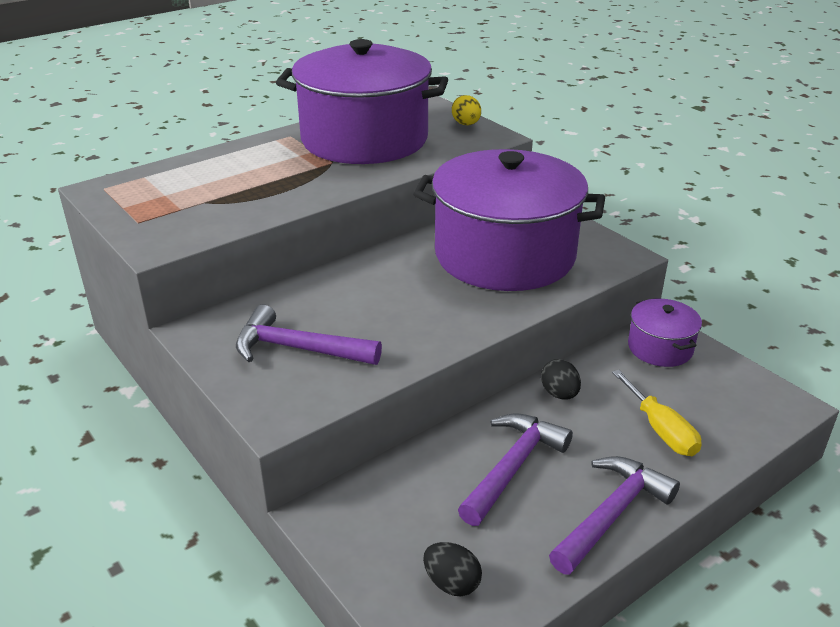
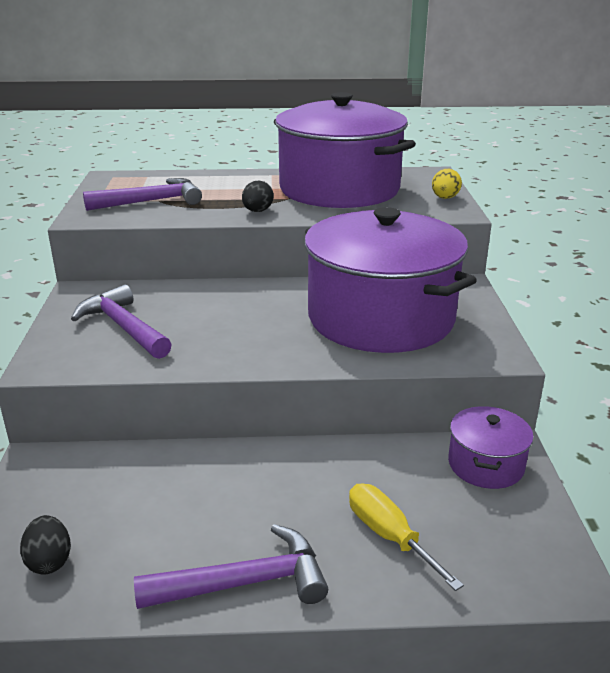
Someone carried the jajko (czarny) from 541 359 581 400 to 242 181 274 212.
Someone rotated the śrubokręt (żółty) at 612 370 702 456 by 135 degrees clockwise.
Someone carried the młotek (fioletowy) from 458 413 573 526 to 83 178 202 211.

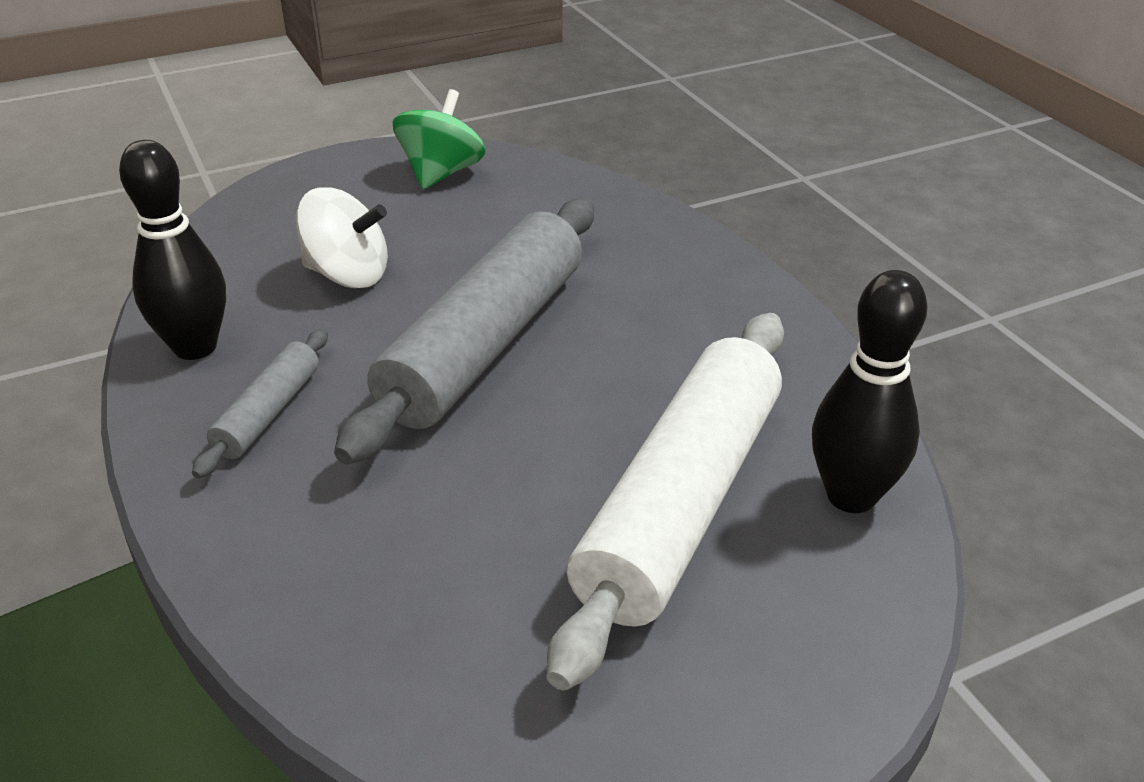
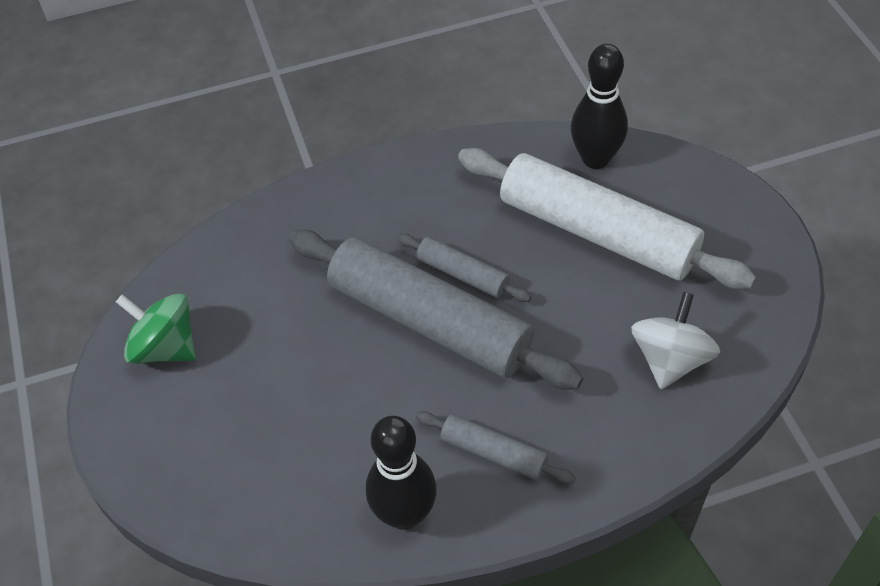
Someone carried the bączek (biały) from 296 187 388 288 to 631 292 720 389.
Someone put down the wałek do ciasta (szary) at 397 234 531 302.

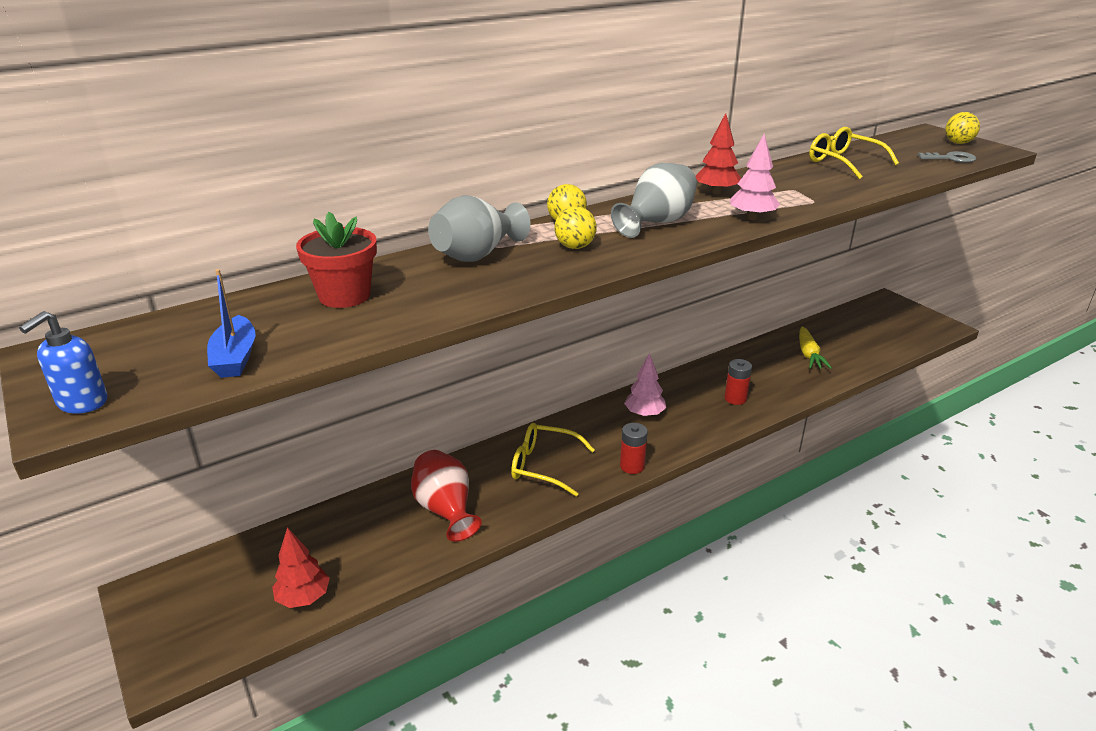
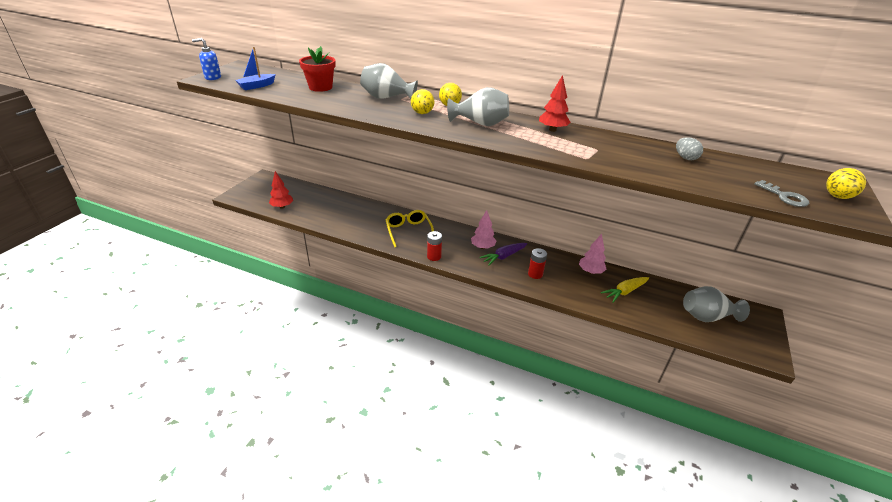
Someone swapped the okulary (żółty) at 809 127 899 179 for the jajko (szary) at 676 137 703 160.
Someone carried the drzewko (różowy) from 730 133 780 220 to 579 234 606 274.
Someone took away the wazon (czerwony) at 411 450 482 542.
Someone put down the marchewka (fioletowy) at 479 243 527 266.
Someone put down the wazon (szary) at 683 286 750 322.

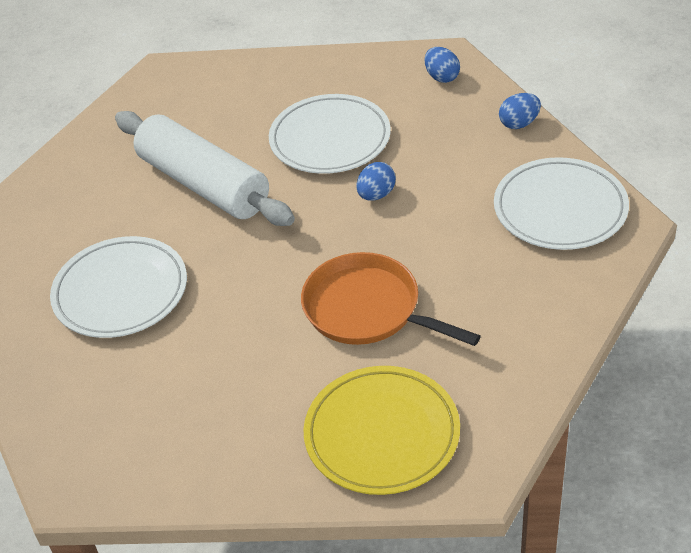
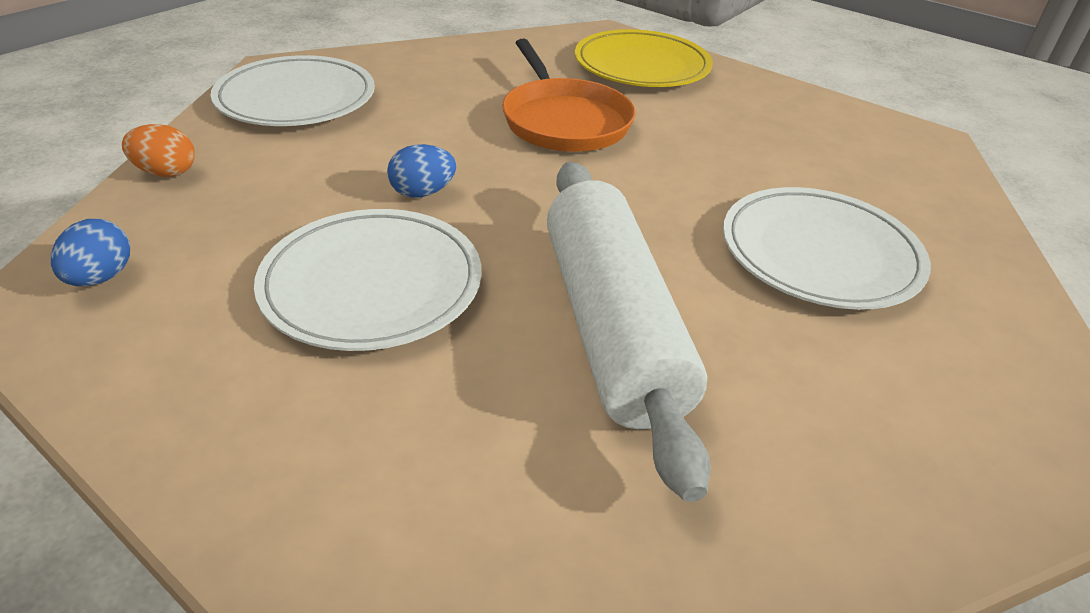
Someone repainted the jajko (niebieski) at 499 93 541 129, which became the jajko (pomarańczowy) at 122 124 195 177.

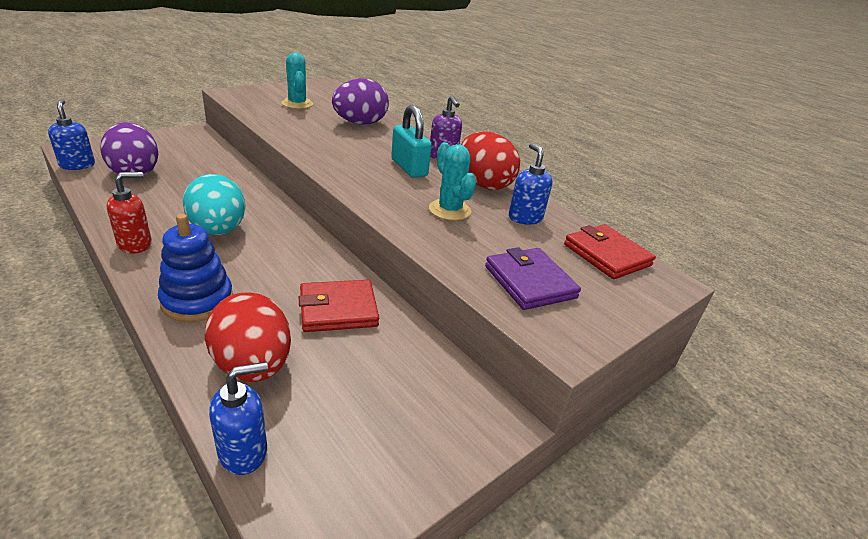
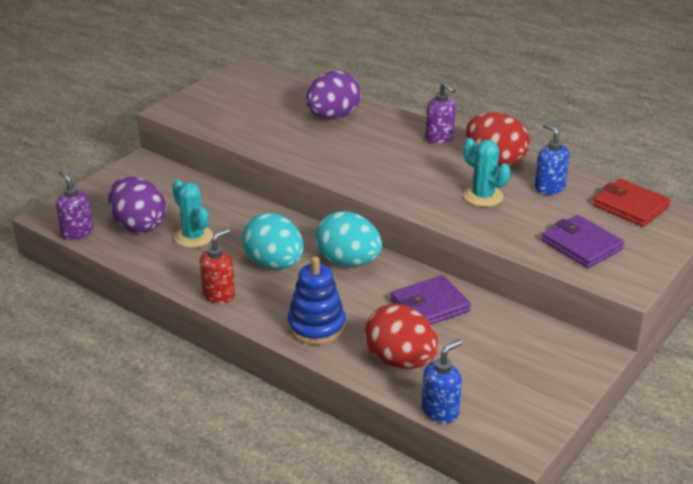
Someone carried the kaktus (turkusowy) from 282 52 313 109 to 172 179 213 248.
Someone repainted the dozownik mydła (niebieski) at 48 99 95 170, which became the dozownik mydła (fioletowy) at 56 170 94 240.
Someone took away the kłódka (turkusowy) at 391 105 432 178.
Someone repainted the portfel (czerwony) at 299 280 379 332, which became the portfel (fioletowy) at 391 275 471 325.
Someone put down the jajko (turkusowy) at 315 211 382 267.

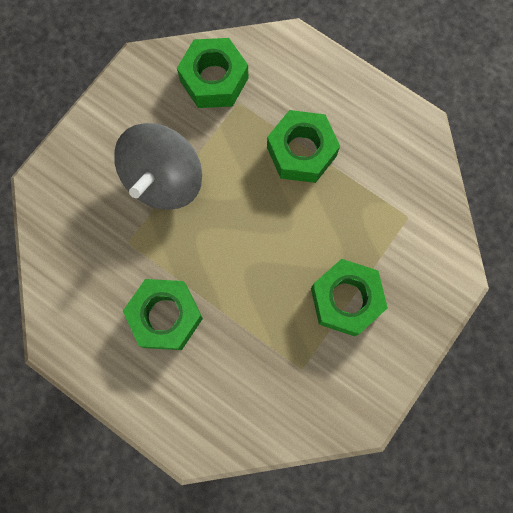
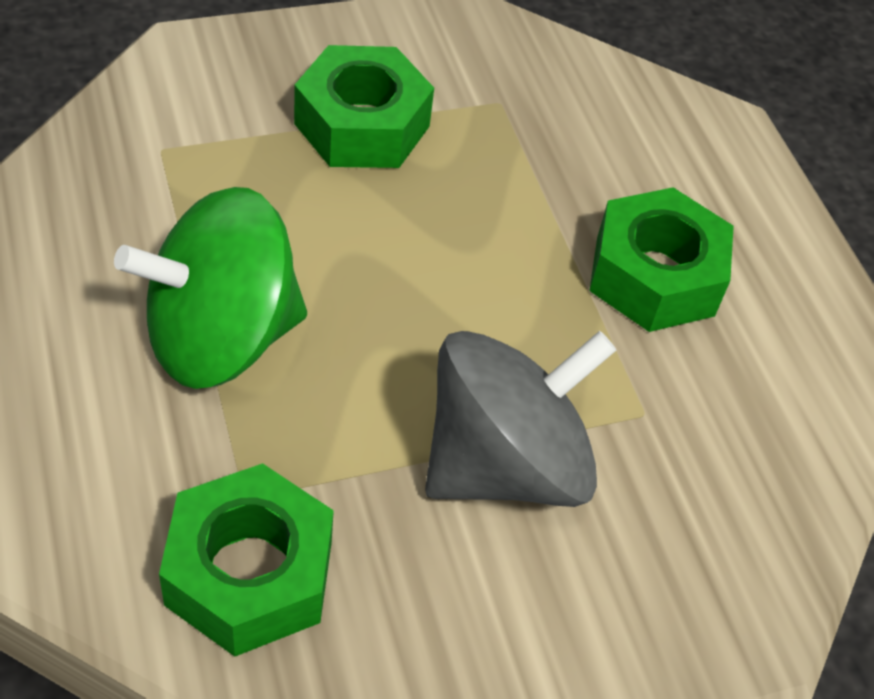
Someone swapped the nakrętka (zielony) at 267 110 340 183 for the bączek (zielony) at 114 187 307 389.

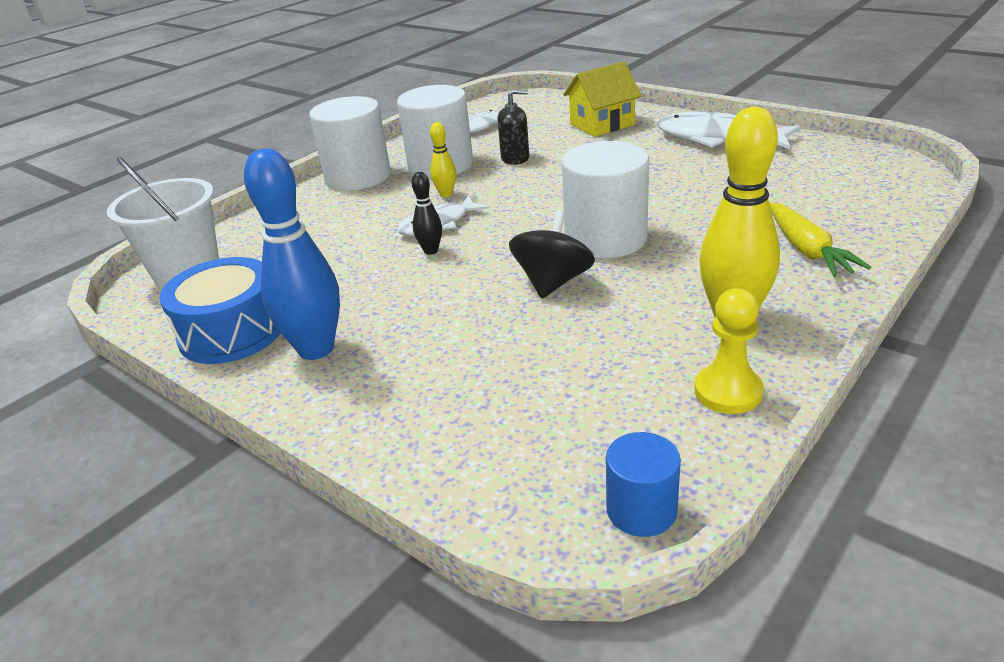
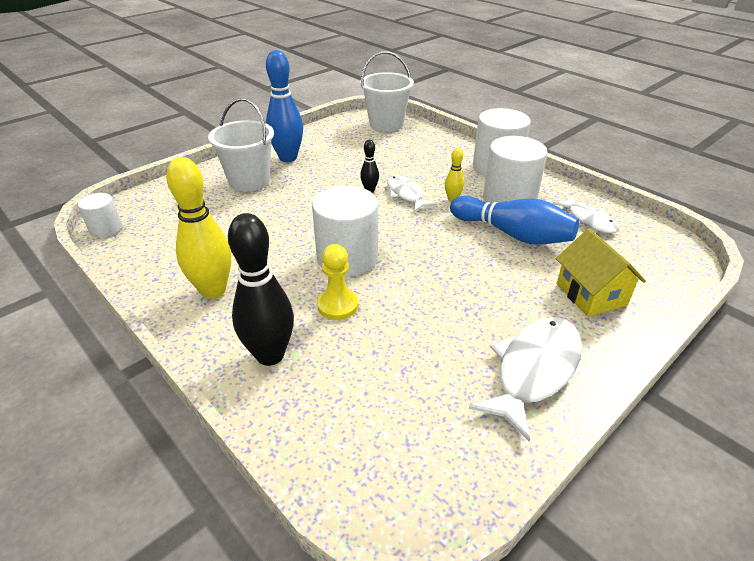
Someone swapped the dozownik mydła (czarny) at 497 89 529 165 for the kręgiel (niebieski) at 450 196 579 245.
Someone swapped the marchewka (żółty) at 769 202 871 277 for the kręgiel (czarny) at 228 213 294 366.
Someone took away the bączek (czarny) at 509 210 595 298.
Someone took away the bęben (niebieski) at 159 257 280 364.
Someone carried the pionek (żółty) from 694 288 764 414 to 317 244 358 320.
Someone repainted the walec (niebieski) at 606 432 681 537, which became the walec (biały) at 78 193 122 238.
Someone put down the wiadro (biały) at 208 98 274 192.

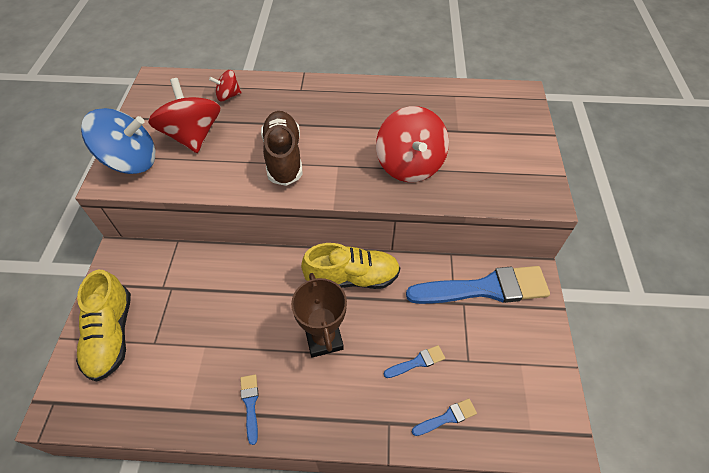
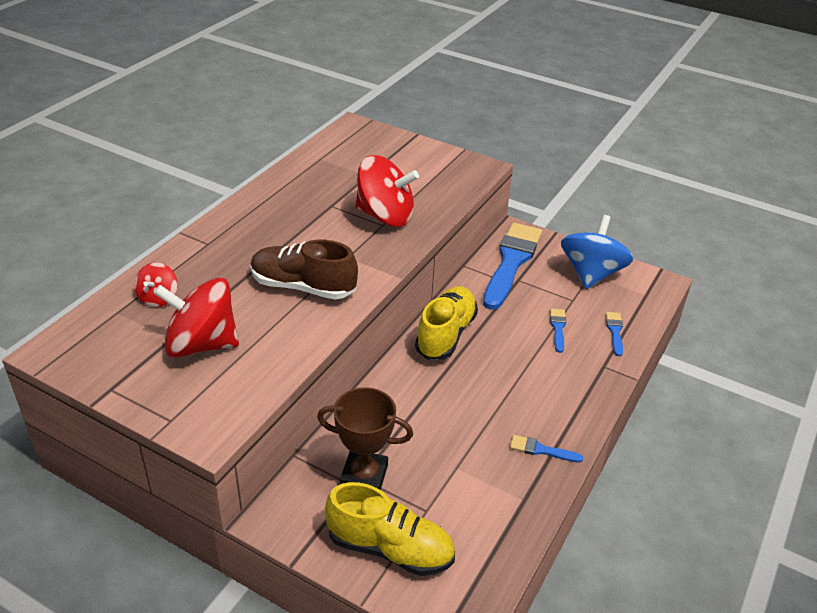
Someone carried the bączek (niebieski) from 81 108 155 174 to 561 215 634 289.
Someone carried the puchar (brązowy) from 291 273 347 358 to 317 387 413 490.

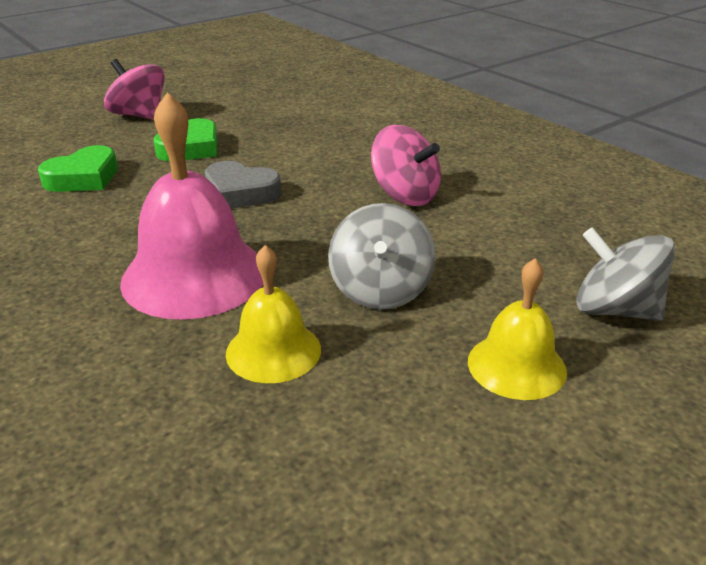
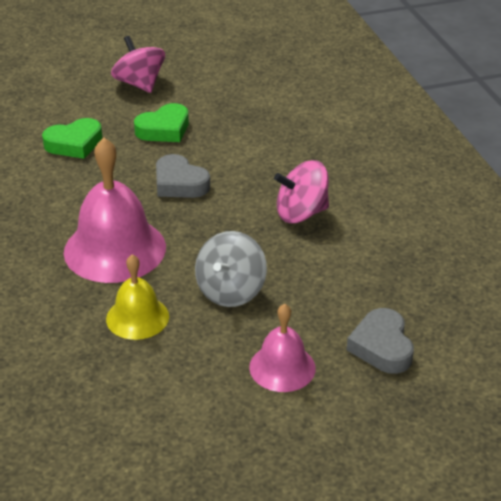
Someone rotated the bączek (różowy) at 371 125 441 206 by 105 degrees clockwise.
Someone swapped the bączek (szary) at 576 227 675 321 for the serce (szary) at 347 308 414 374.
Someone repainted the dzwonek (żółty) at 468 259 567 400, which became the dzwonek (różowy) at 249 304 316 392.

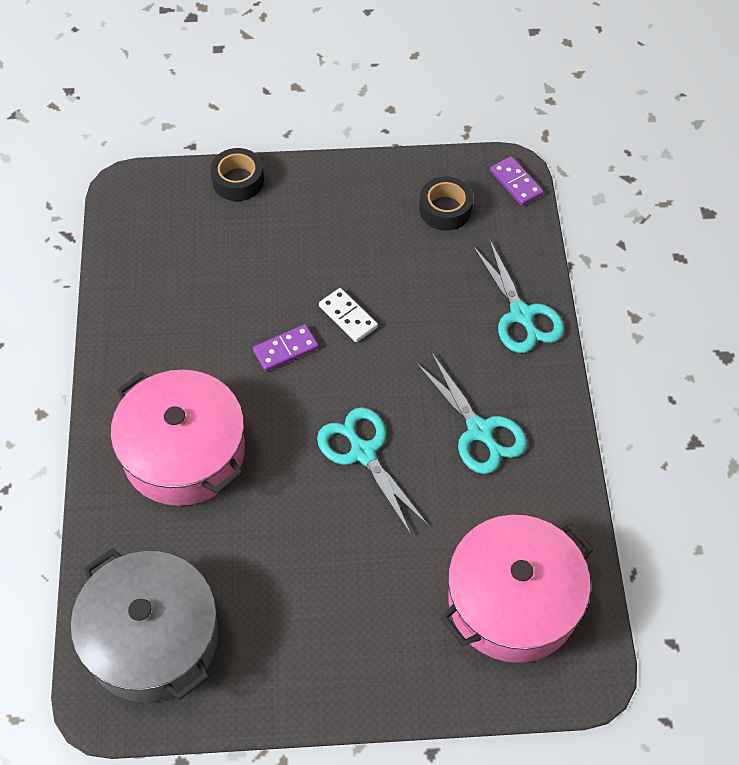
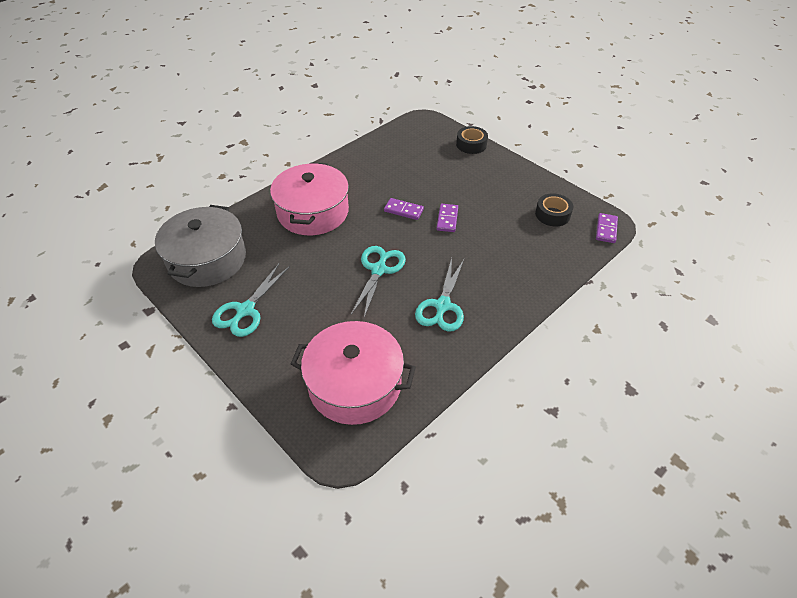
Someone carried the nożyczki (turkusowy) from 473 240 564 353 to 212 264 290 337.
Someone repainted the kostka domina (biały) at 319 288 378 342, which became the kostka domina (fioletowy) at 437 204 458 232.

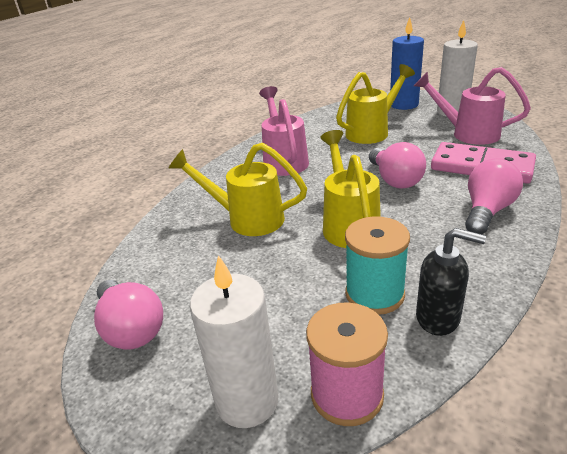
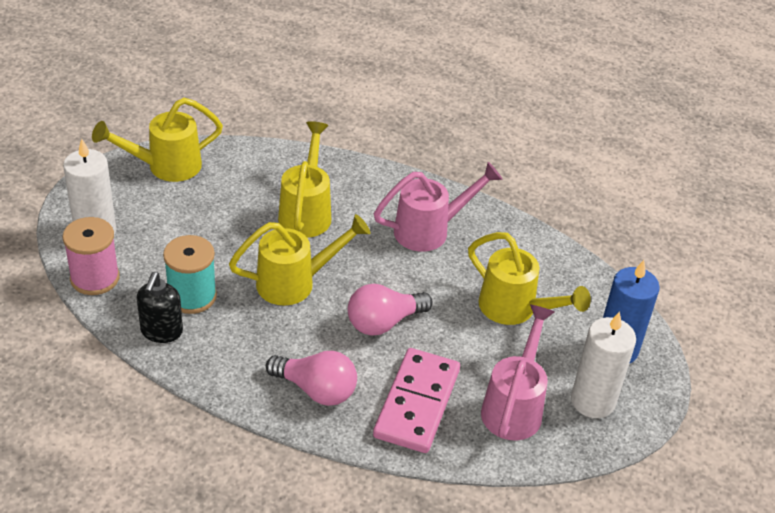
Someone swapped the żarówka (różowy) at 94 280 163 350 for the konewka (żółty) at 92 98 223 182.

